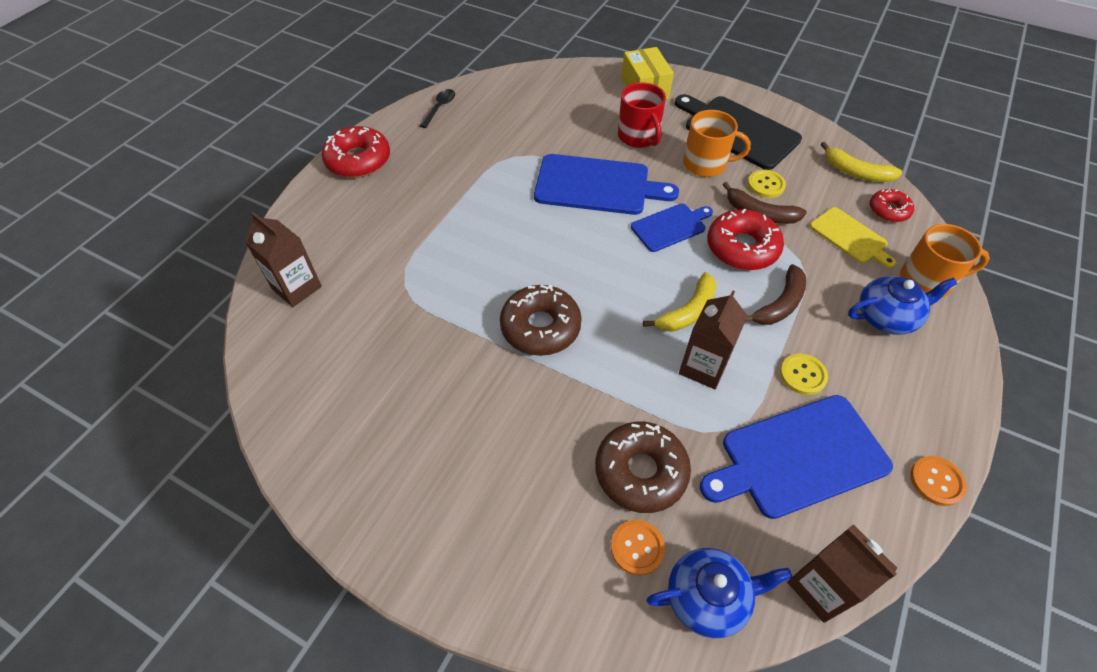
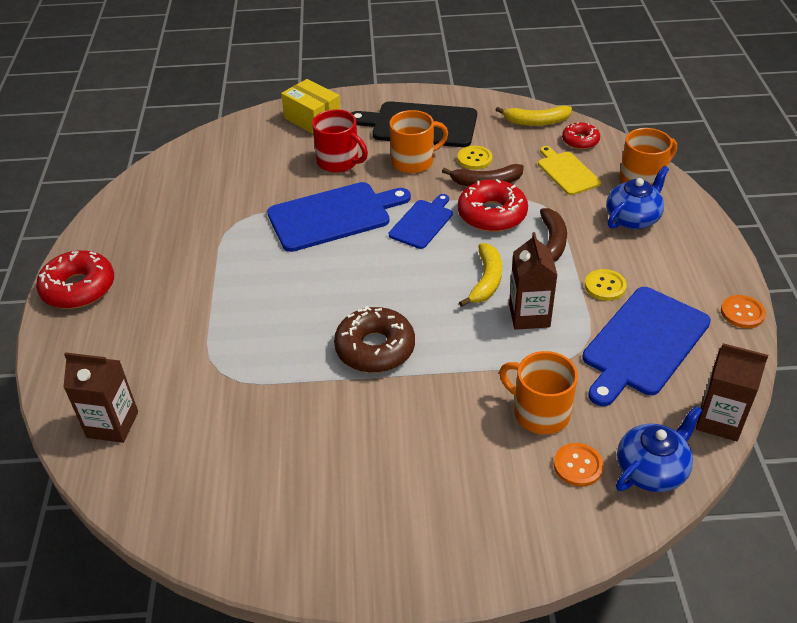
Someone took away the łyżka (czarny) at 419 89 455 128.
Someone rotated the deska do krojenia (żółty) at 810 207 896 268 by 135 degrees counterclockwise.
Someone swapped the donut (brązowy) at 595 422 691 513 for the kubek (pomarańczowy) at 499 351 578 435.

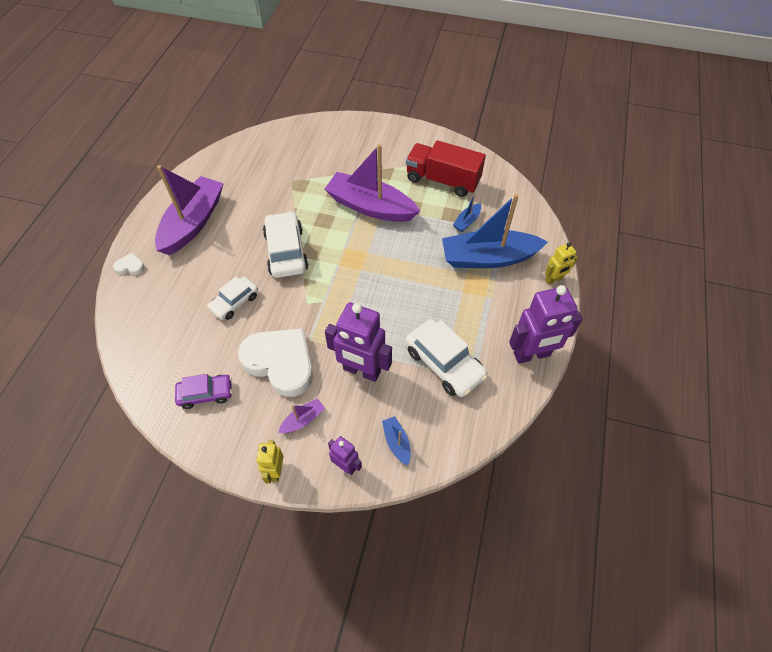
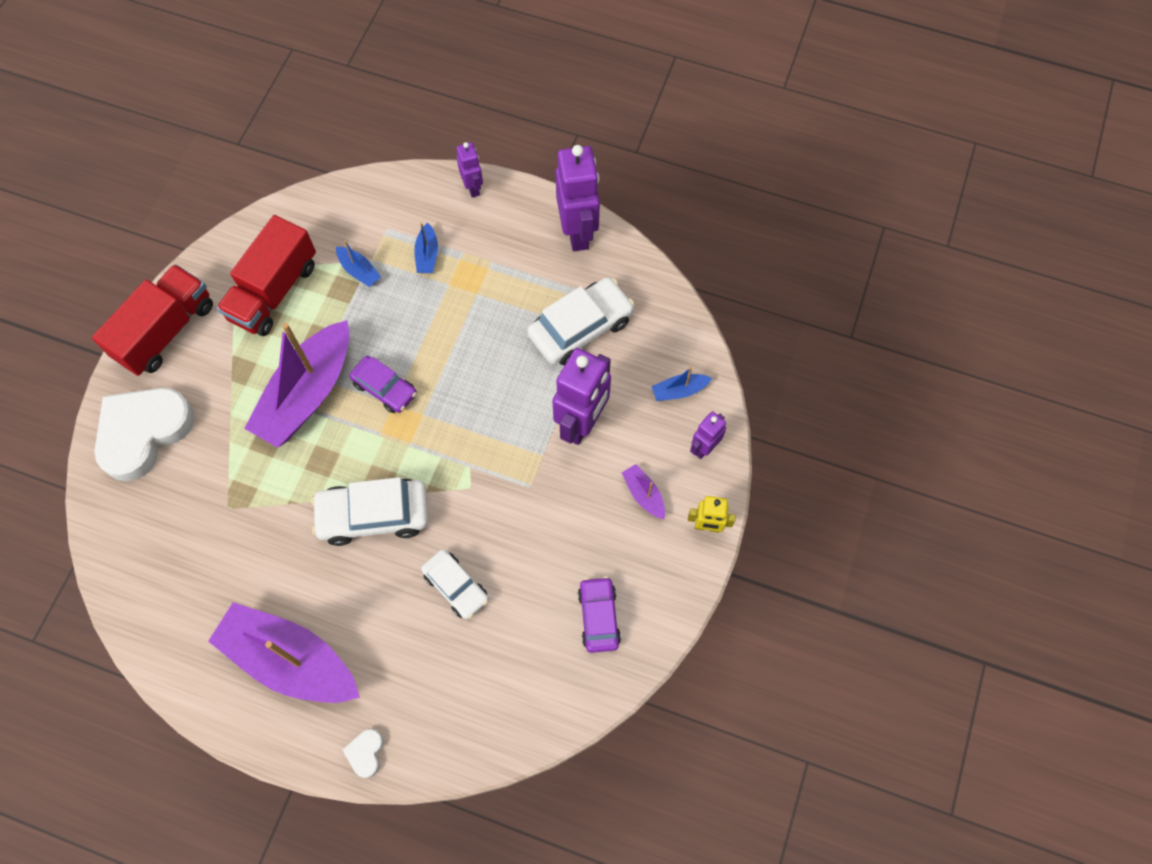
Someone scaled the łódka (niebieski) at 442 194 548 268 by 0.42.
Someone repainted the robot (żółty) at 545 242 578 284, which became the robot (fioletowy) at 457 142 483 198.
Someone carried the serce (biały) from 238 328 313 397 to 94 388 195 481.
Someone put down the ciężarówka (czerwony) at 92 264 213 376.
Someone put down the samochód (fioletowy) at 349 356 417 413.

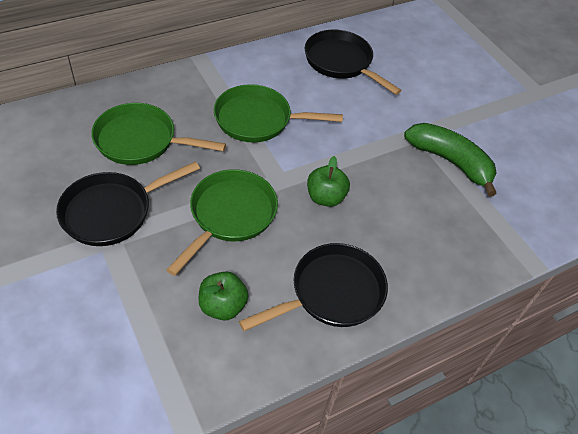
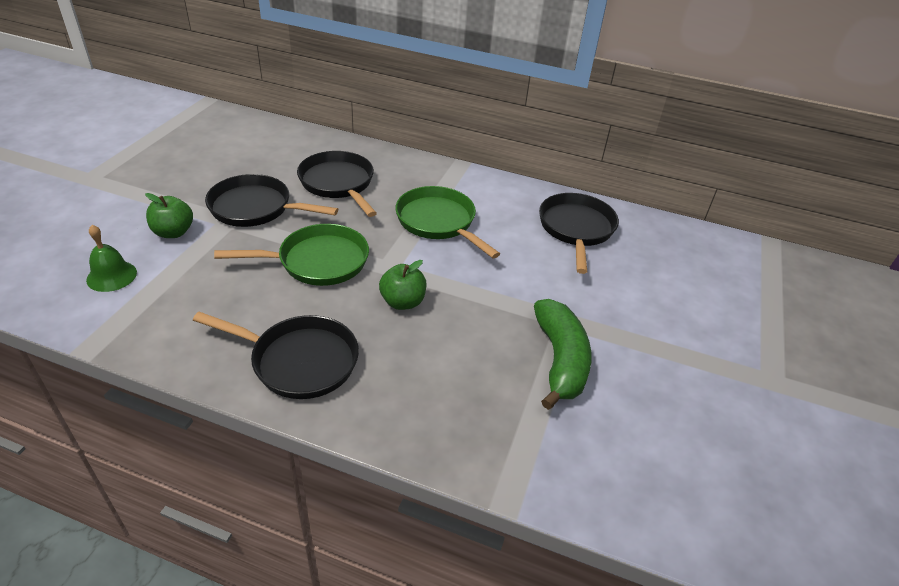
Someone repainted the patelnia (zielony) at 91 103 226 165, which became the patelnia (czarny) at 297 151 377 217.
Someone carried the jabłko (zielony) from 198 271 249 321 to 145 193 193 238.
Someone put down the dzwonek (zielony) at 86 225 137 292.

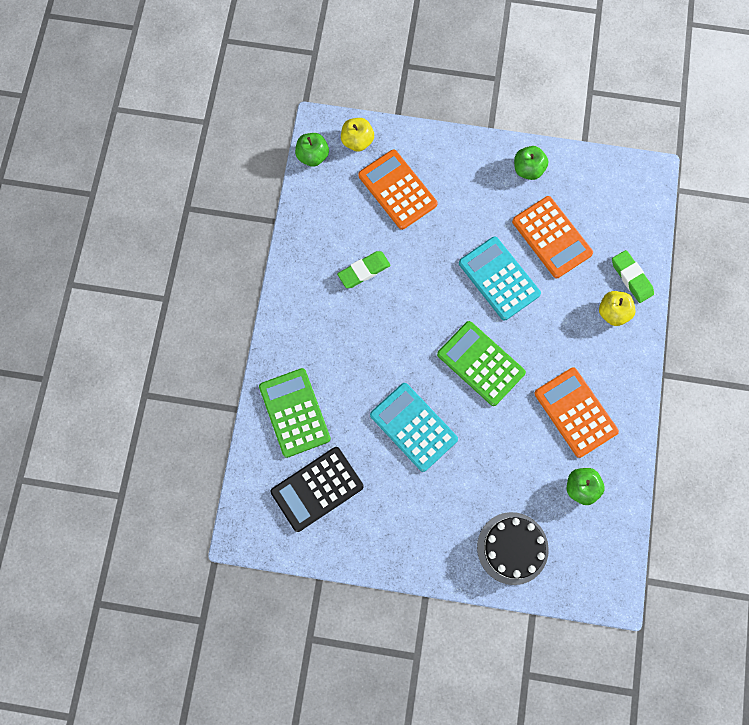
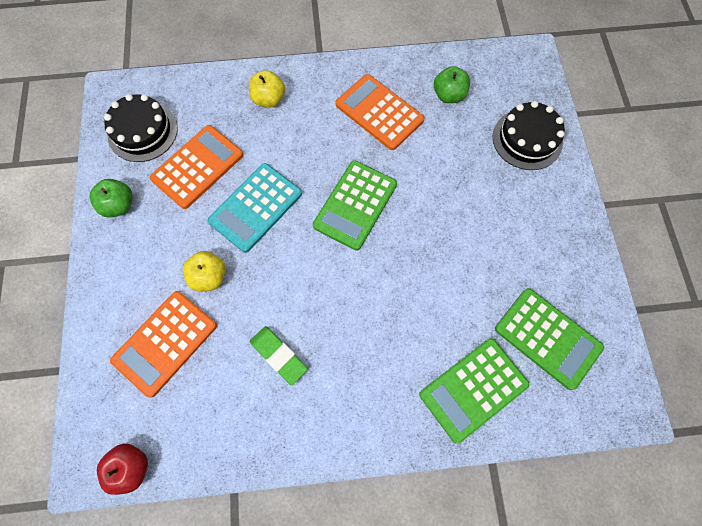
Someone carried the jabłko (żółty) from 341 118 374 152 to 183 251 226 292.
Someone repainted the jabłko (zielony) at 295 133 329 167, which became the jabłko (czerwony) at 97 444 148 495.
Someone took away the gumka do mazania (zielony) at 612 250 654 303.
Someone rotated the kalkulator (pomarańczowy) at 534 367 619 458 by 90 degrees clockwise.
Someone took away the kalkulator (turkusowy) at 370 383 458 472.
Someone repainted the kalkulator (czarny) at 270 447 364 532, which became the kalkulator (zielony) at 495 288 604 390.
Someone put down the tort (czarny) at 104 94 178 162.

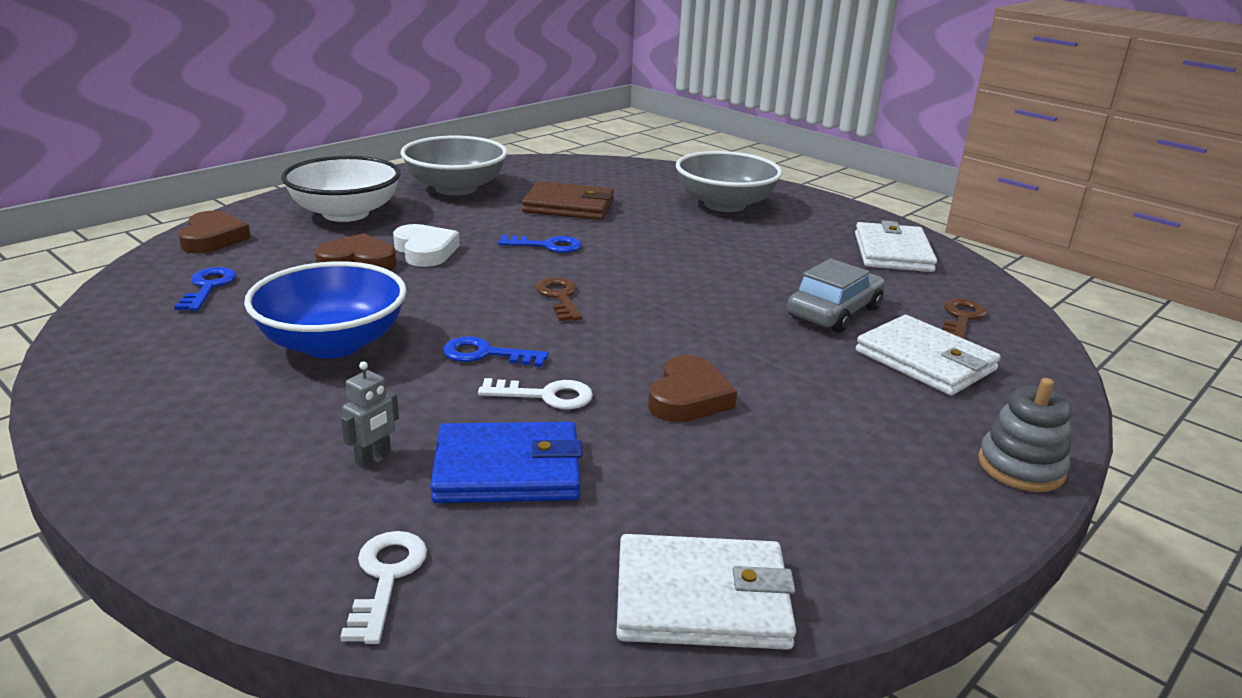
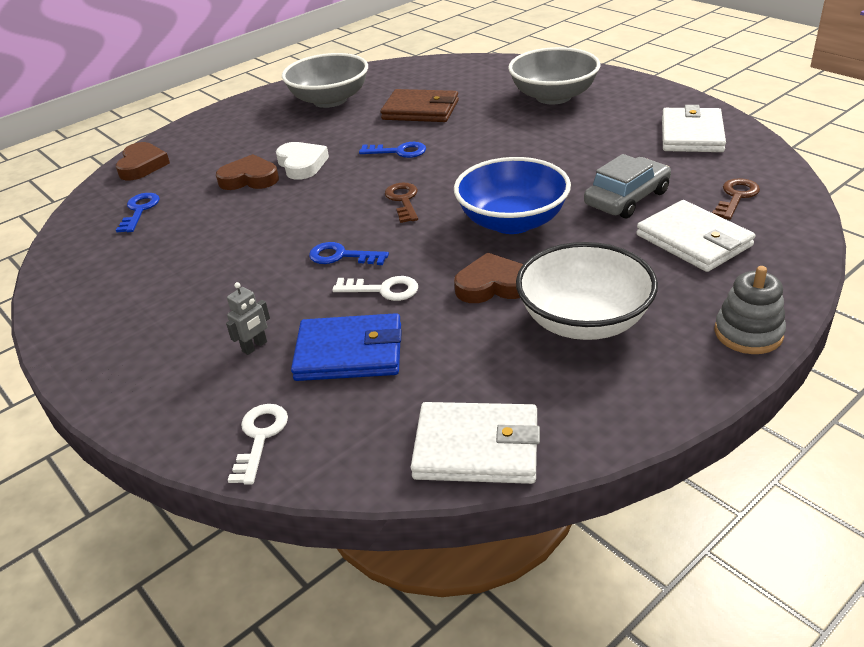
Someone carried the miska (biały) from 281 156 401 222 to 516 242 658 340.
Someone carried the miska (niebieski) from 244 261 407 358 to 454 157 571 234.
Someone rotated the serce (brązowy) at 648 355 737 422 by 120 degrees counterclockwise.

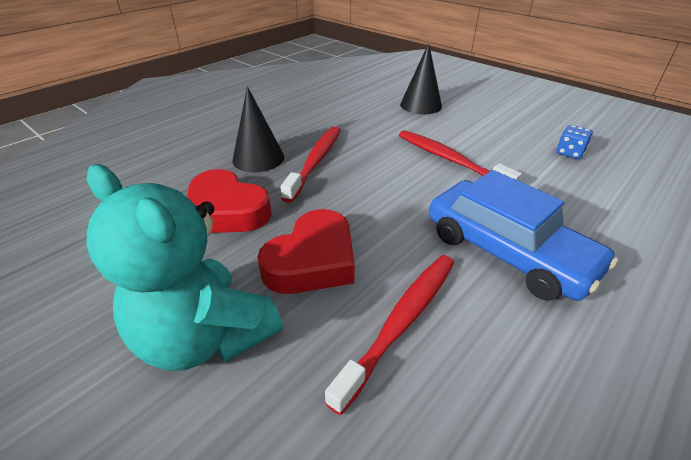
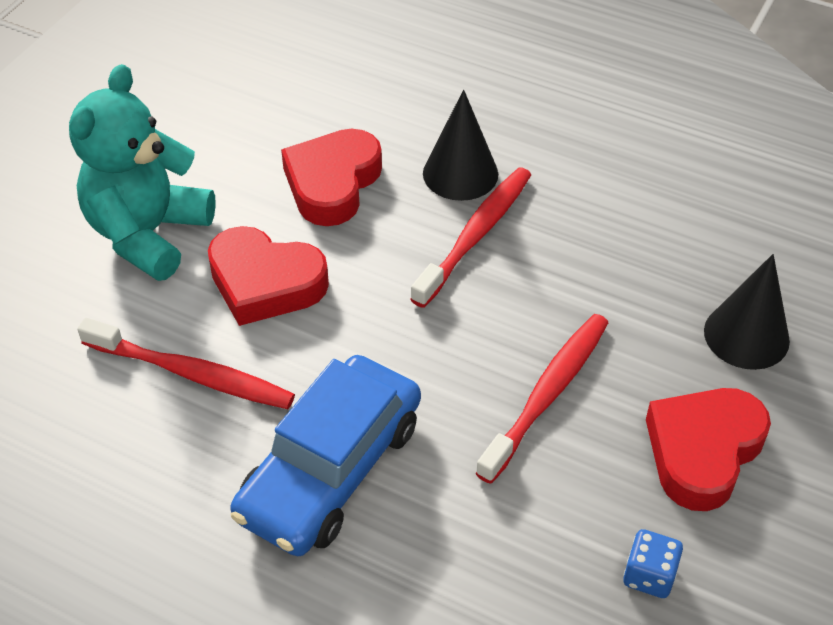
Someone rotated the szczoteczka do zębów (czerwony) at 280 126 341 203 by 60 degrees counterclockwise.
Someone put down the serce (czerwony) at 646 388 771 511.

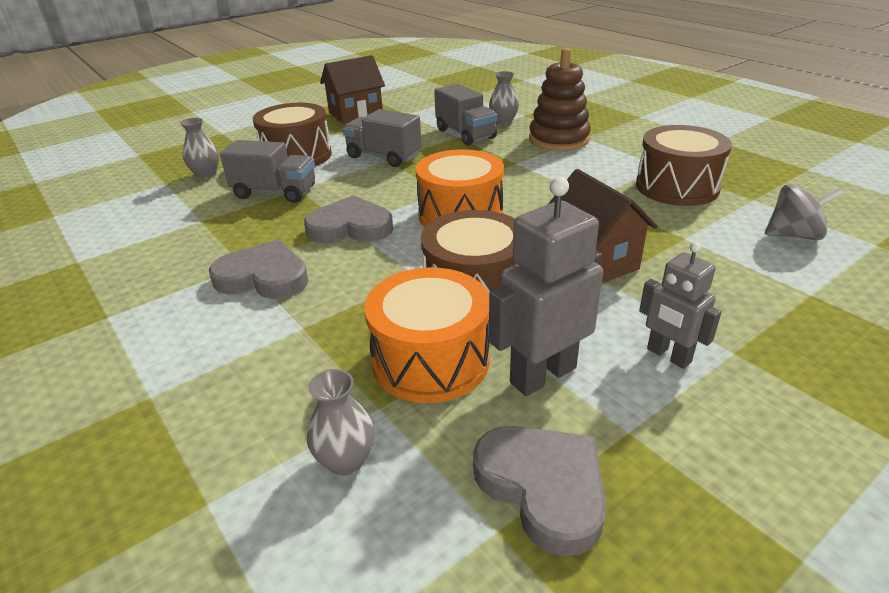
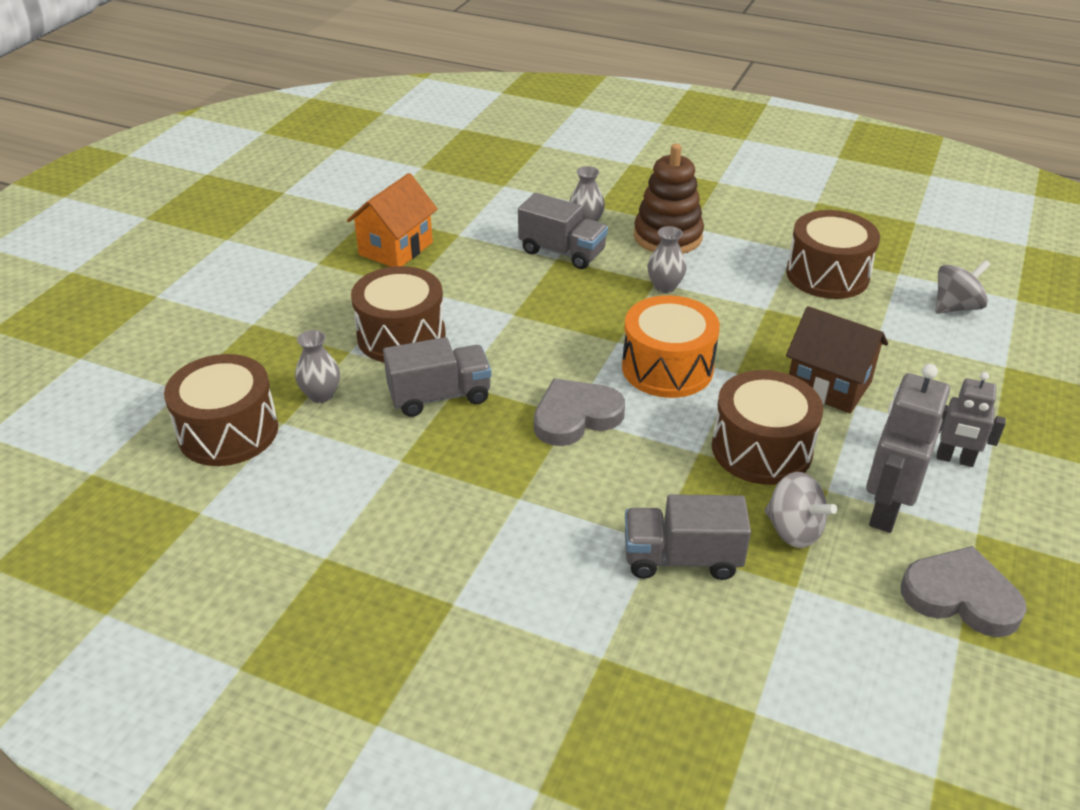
Someone repainted the domek (brązowy) at 320 55 385 124, which became the domek (pomarańczowy) at 347 173 438 267.
Someone carried the ciężarówka (szary) from 343 109 422 167 to 625 494 751 580.
Someone took away the serce (szary) at 209 240 308 299.
Someone swapped the bęben (pomarańczowy) at 364 268 490 403 for the bączek (szary) at 765 472 837 548.
Someone carried the wazon (szary) from 307 369 375 476 to 647 226 687 293.
Someone put down the bęben (brązowy) at 164 354 278 466.

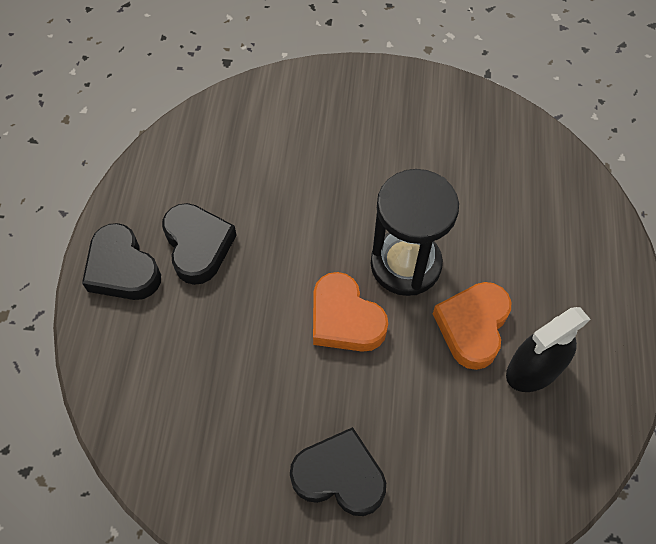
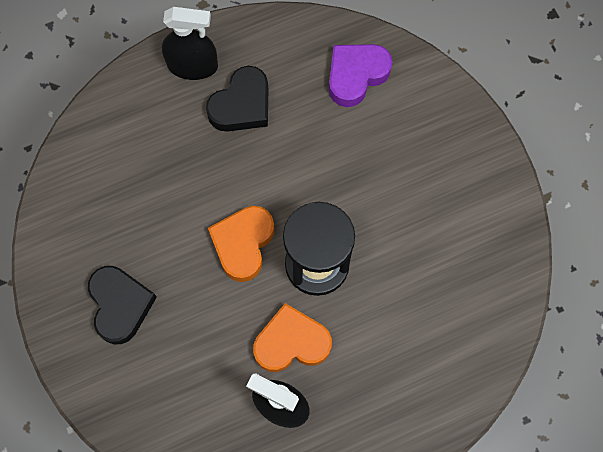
Someone swapped the serce (czarny) at 82 223 161 300 for the spryskiwacz (czarny) at 162 7 218 80.
Someone put down the serce (fioletowy) at 329 44 392 107.

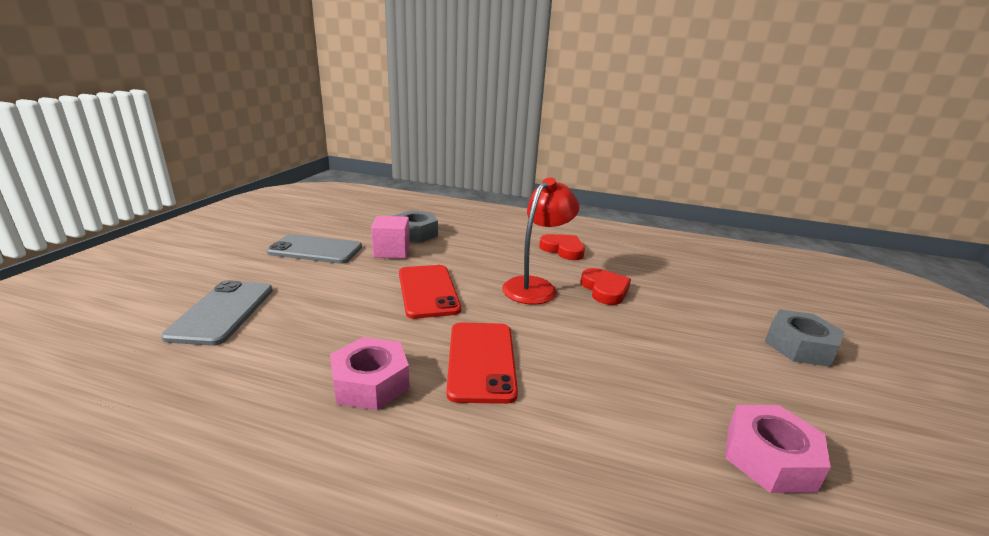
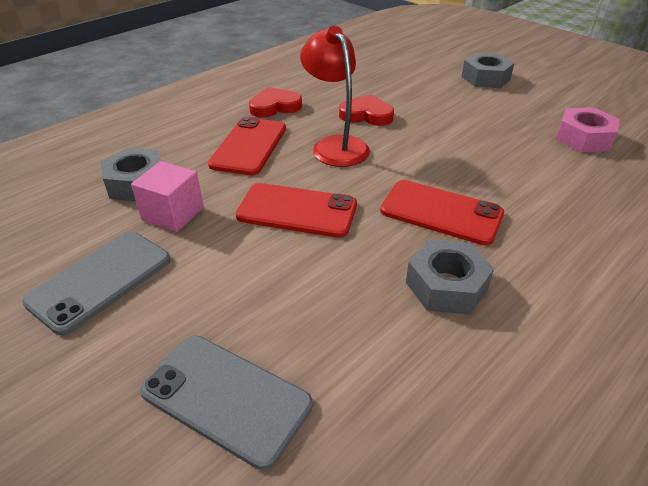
Someone repainted the nakrętka (różowy) at 330 337 410 410, which became the nakrętka (szary) at 406 239 494 314.
Someone put down the telefon (czerwony) at 208 117 286 175.

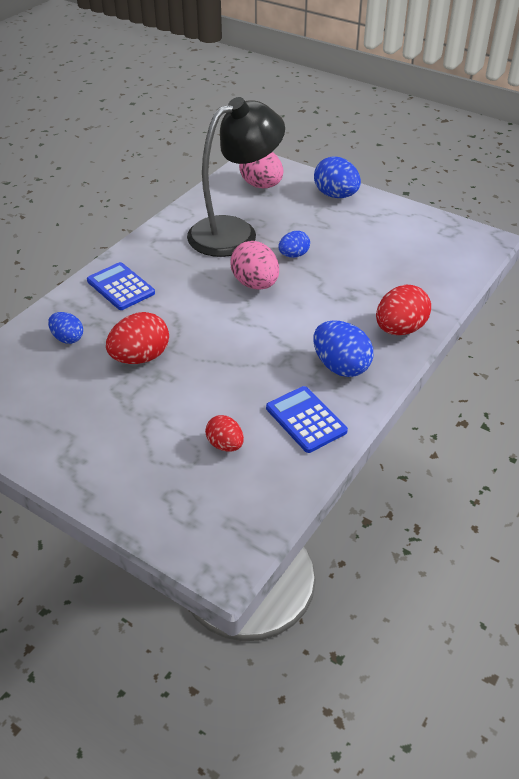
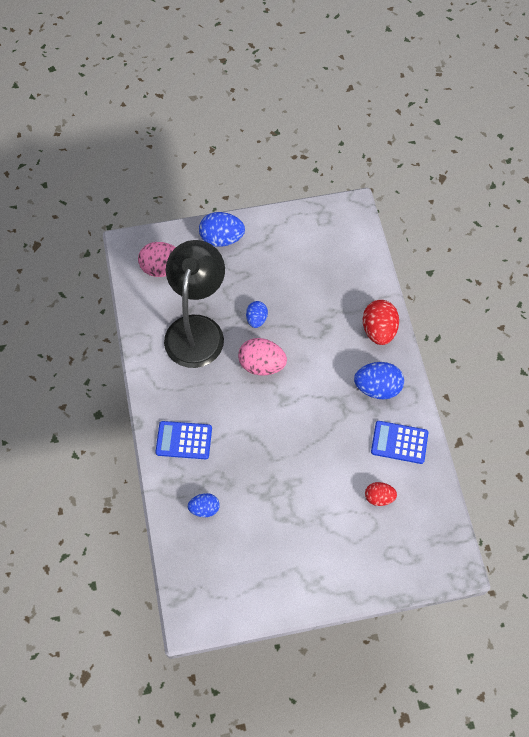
Someone took away the jajko (czerwony) at 106 312 169 364.

